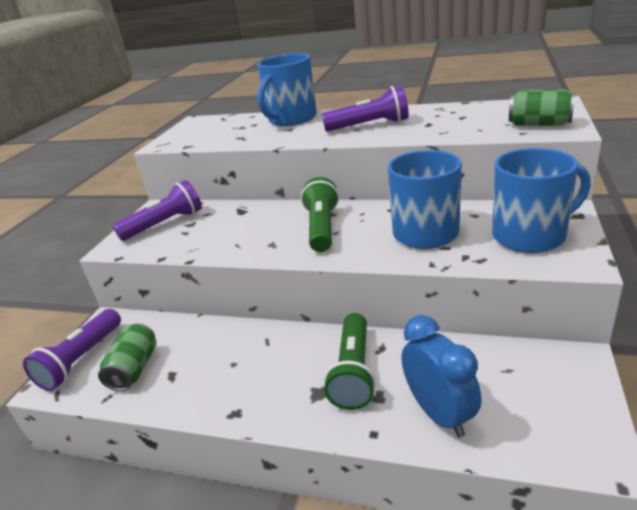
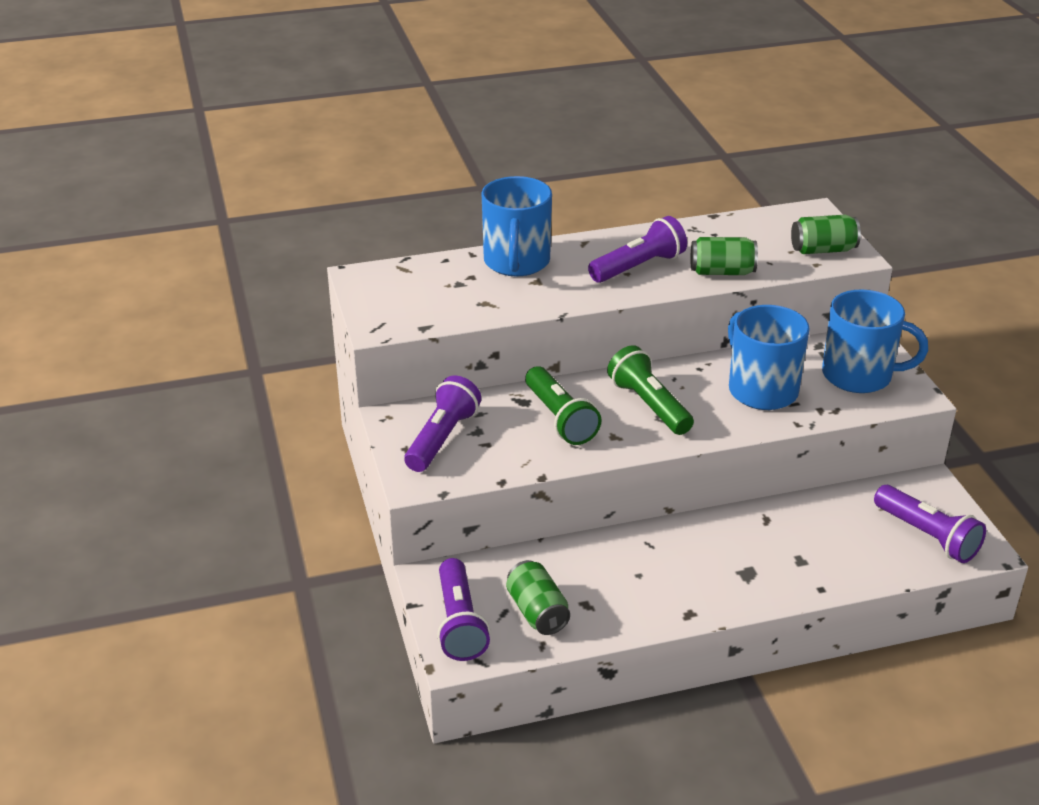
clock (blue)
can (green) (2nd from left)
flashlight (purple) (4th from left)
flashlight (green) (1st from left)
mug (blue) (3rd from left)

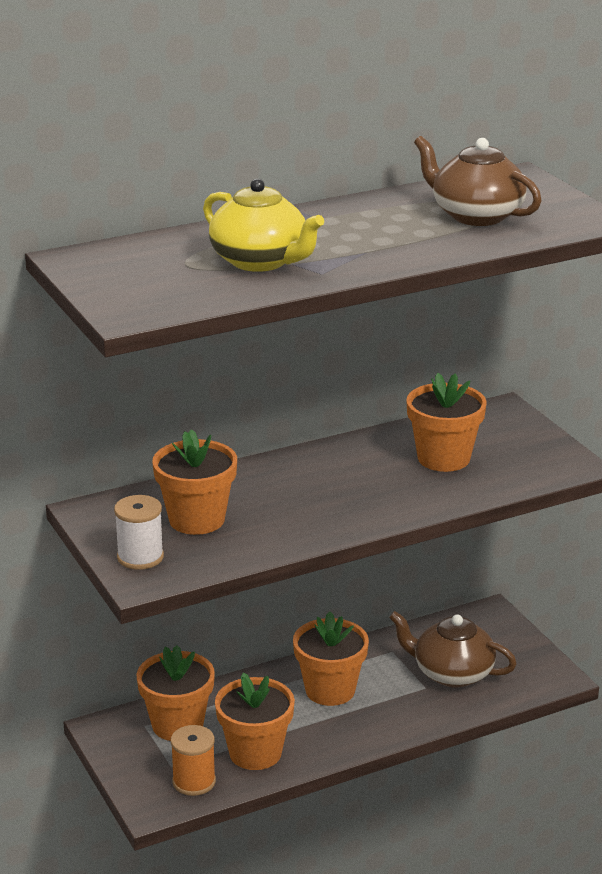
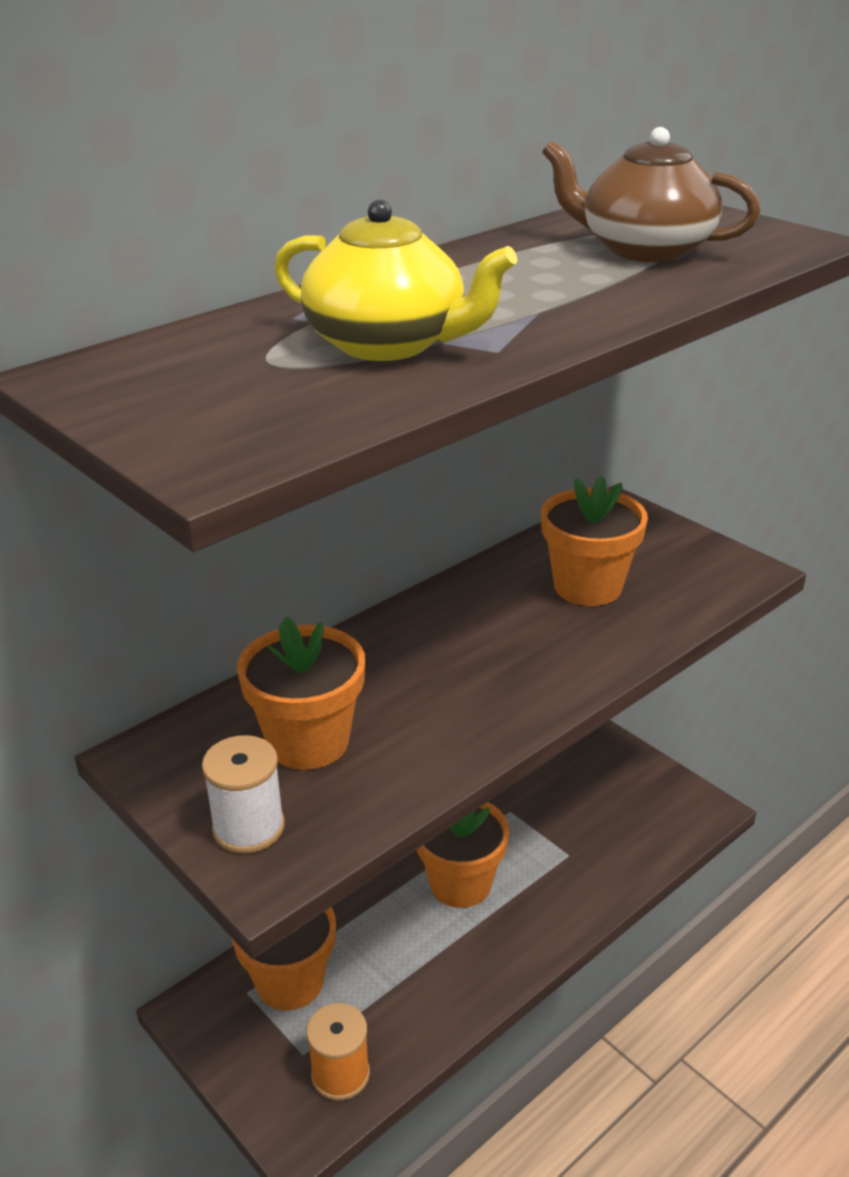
flower pot (orange) (3rd from left in the first image)
teapot (brown) (1st from left in the first image)

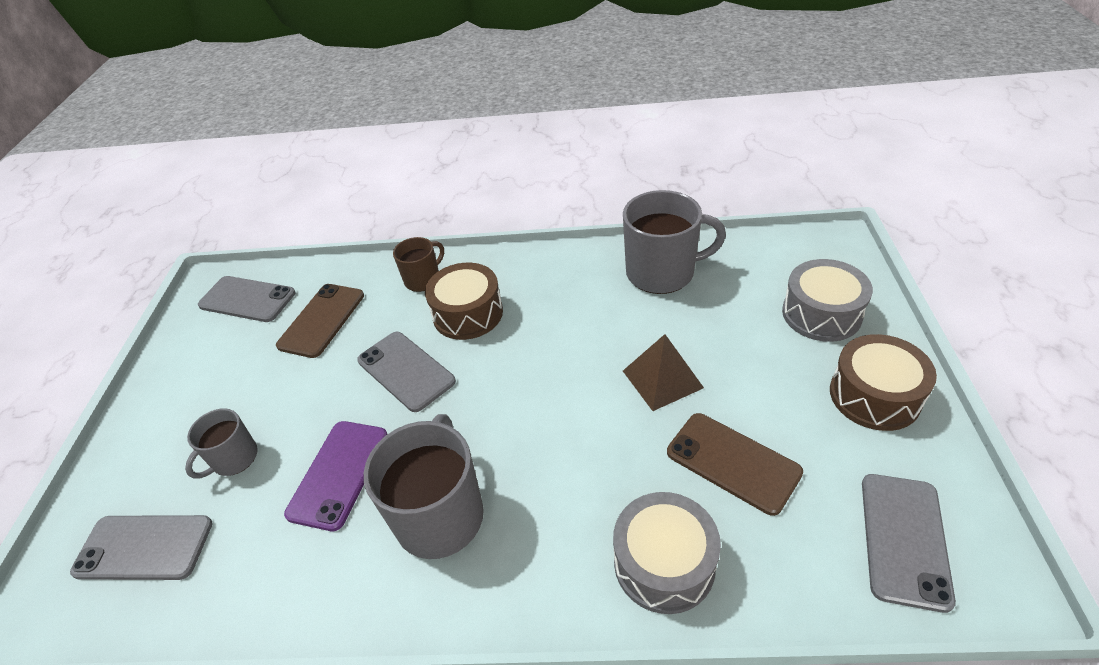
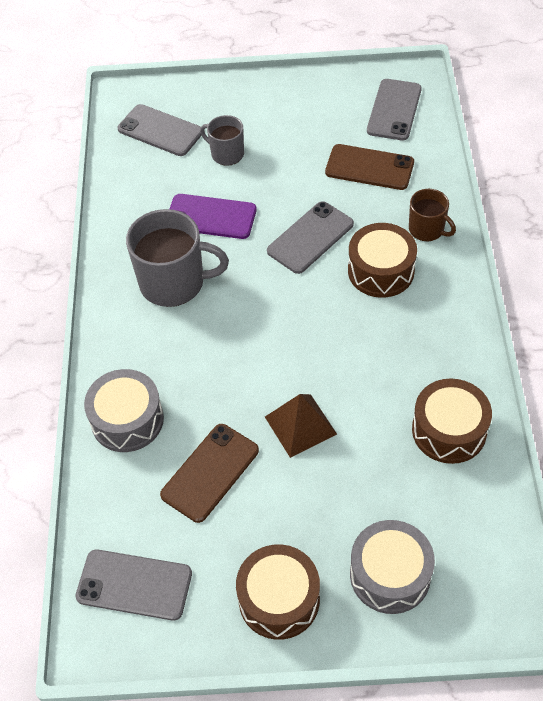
drum (brown) (3rd from left)
phone (grey) (2nd from left)

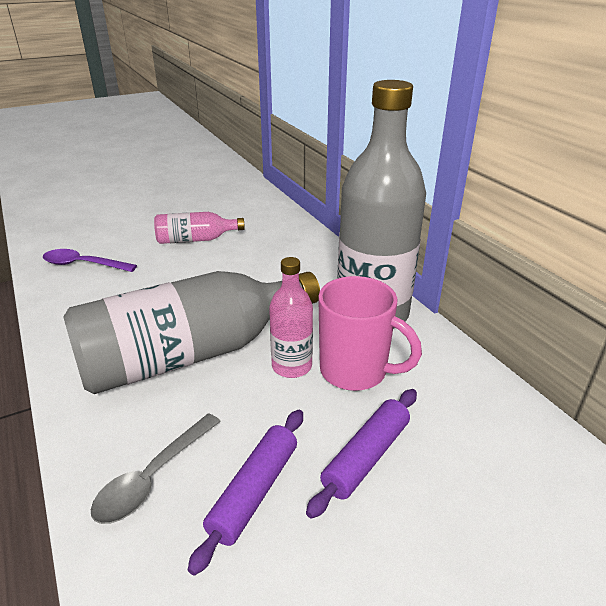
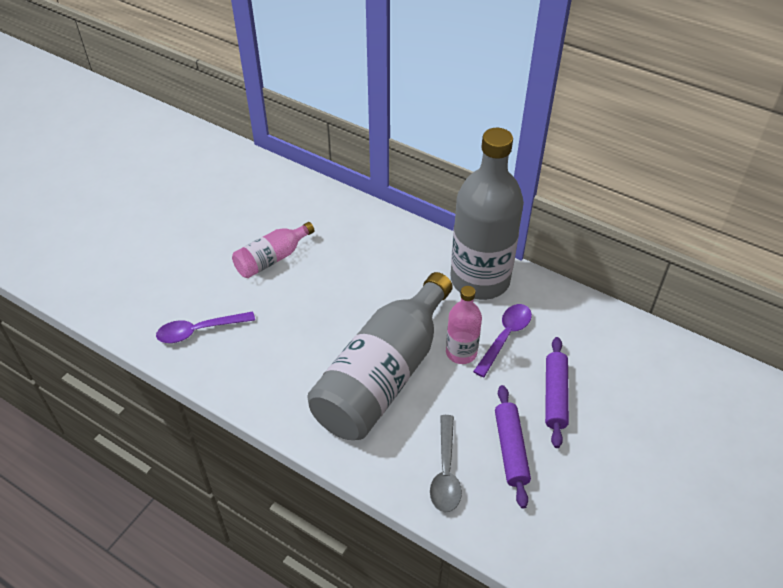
spoon (purple) (2nd from left)

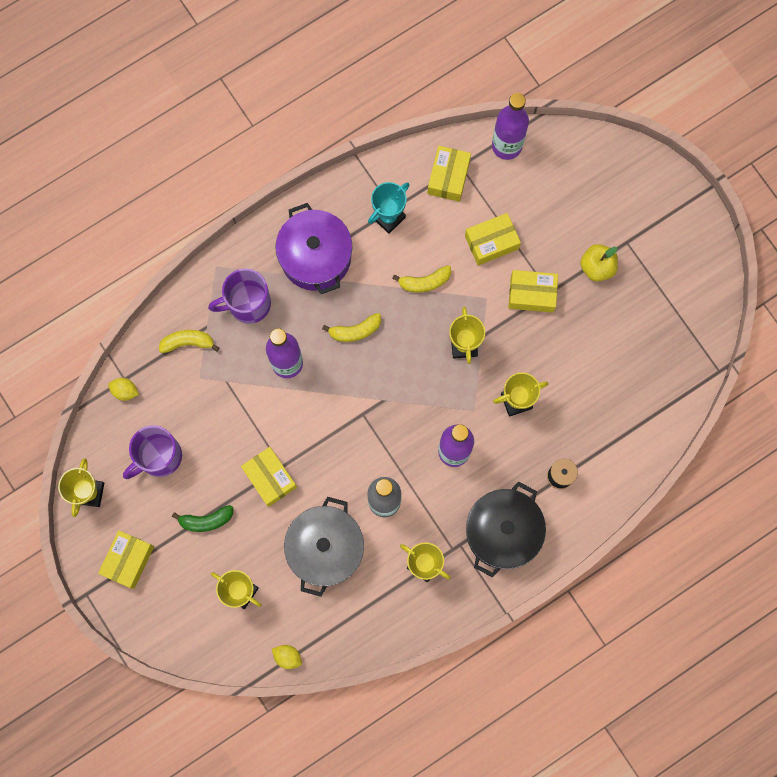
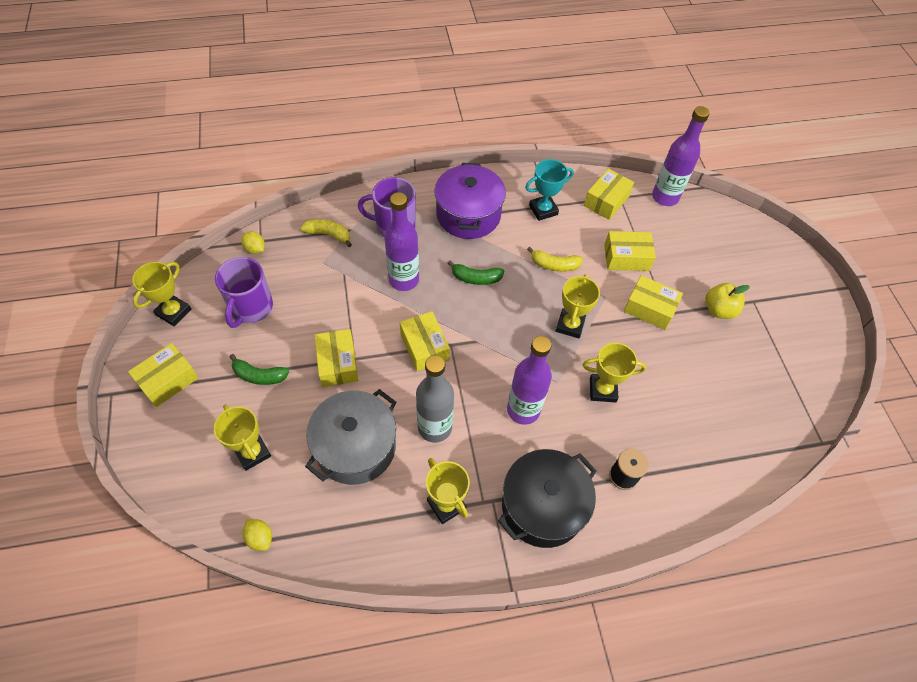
box (yellow) (3rd from left)
banana (green) (2nd from left)
mug (purple) (1st from left)

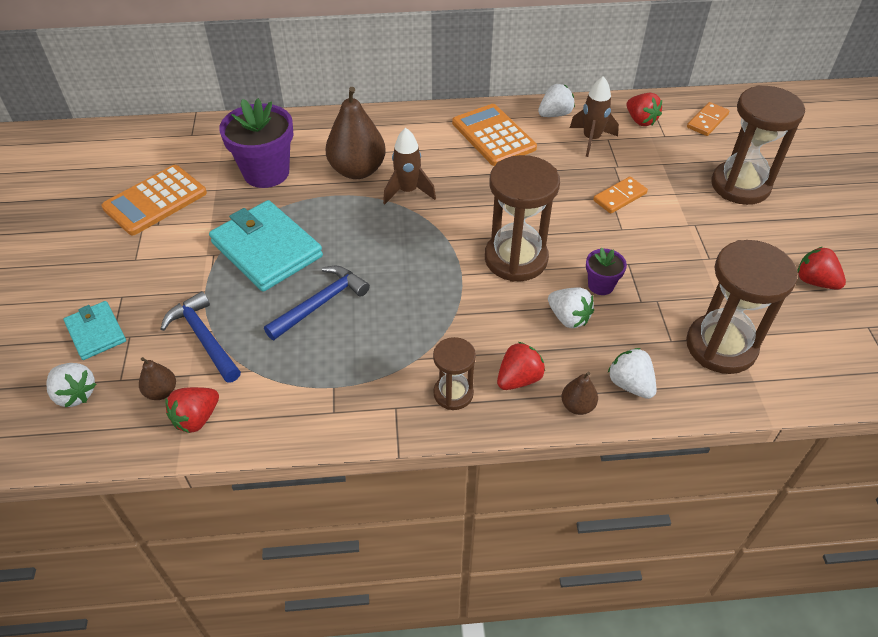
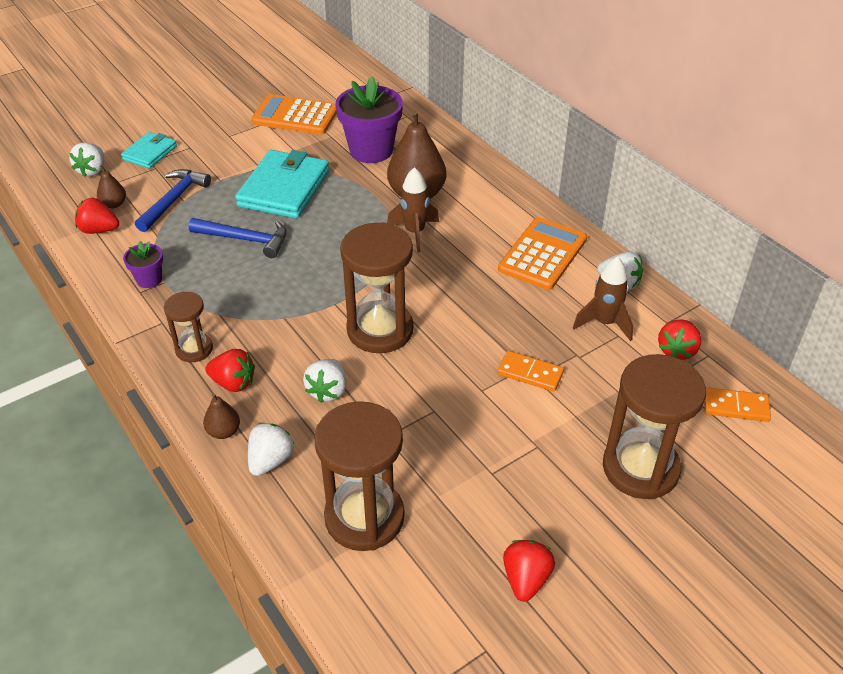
flower pot (purple) (1st from left)

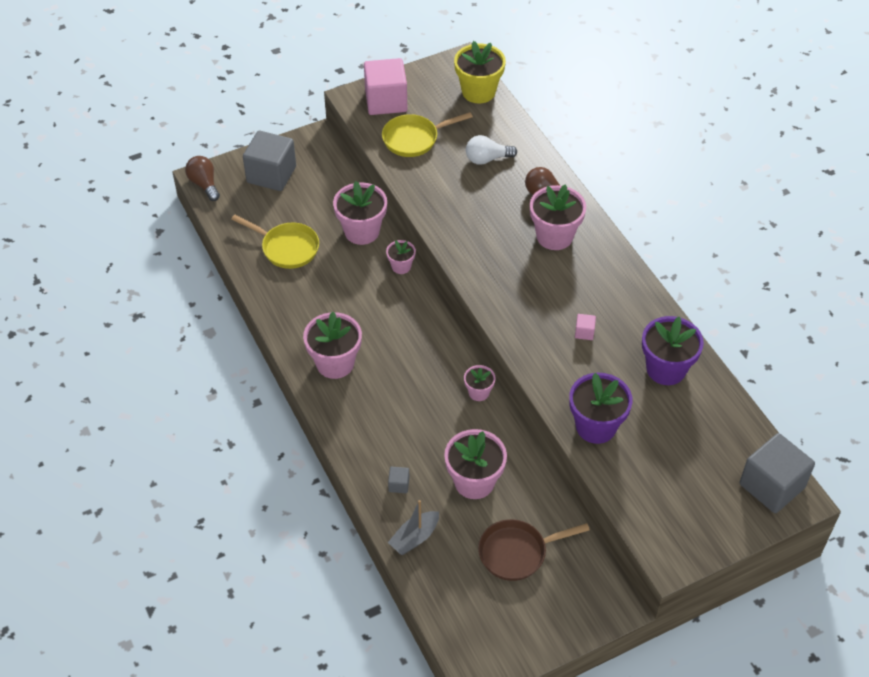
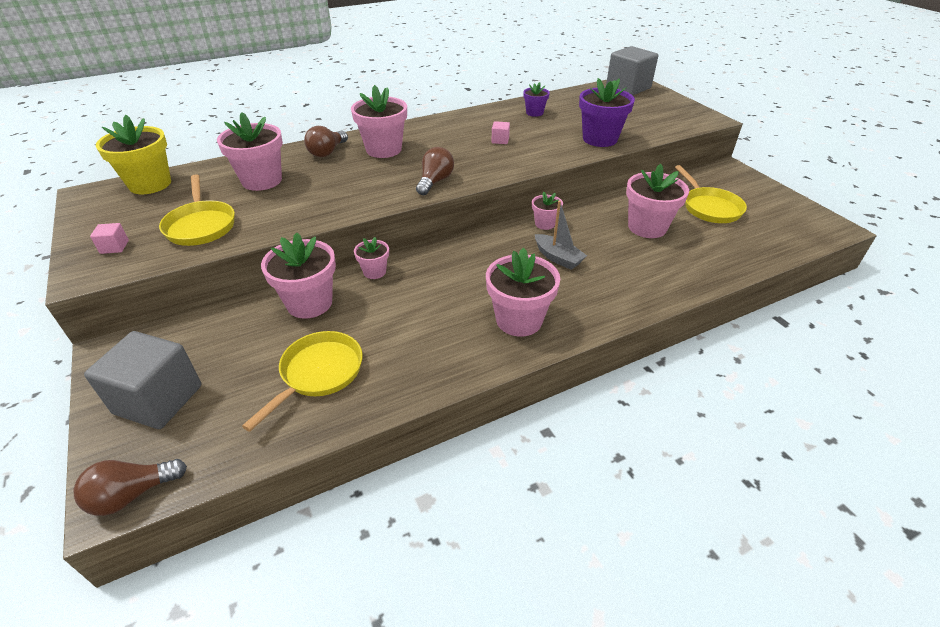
cube (grey) (2nd from left in the first image)
light bulb (brown) (3rd from left)
boat (grey)
flower pot (pink) (1st from left)
pan (yellow) (3rd from left)
cube (pink) (1st from left)
flower pot (purple) (1st from left)

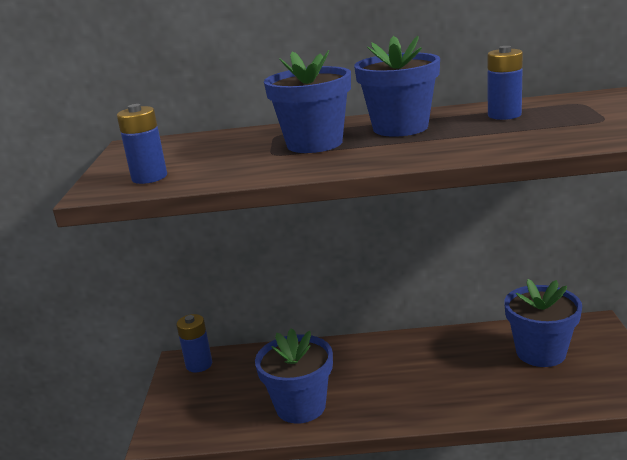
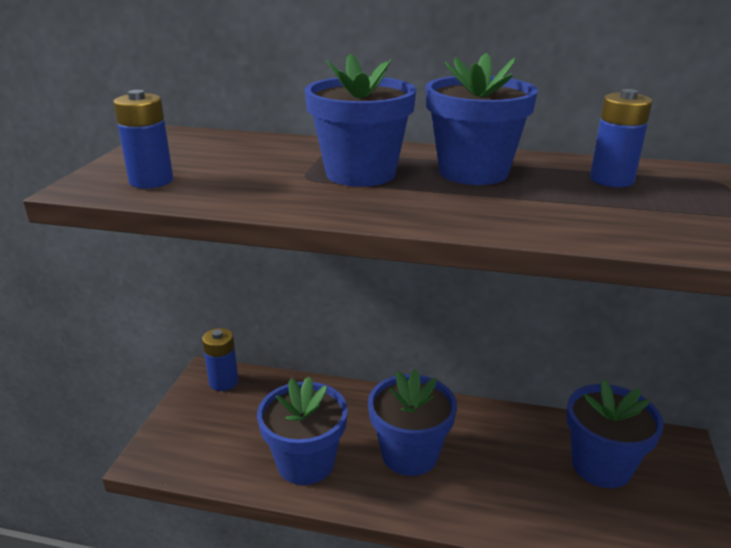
flower pot (blue) (3rd from left)

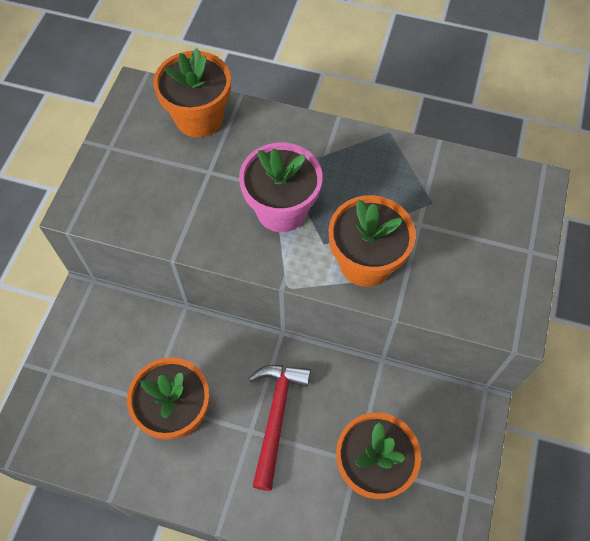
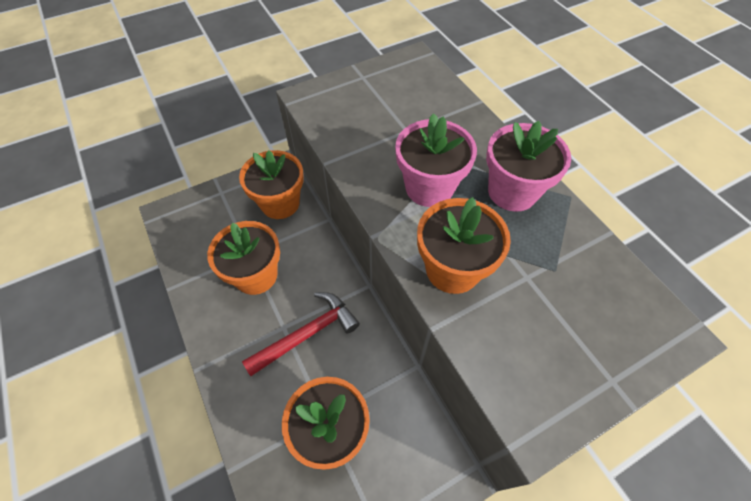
flower pot (pink) (2nd from left)
flower pot (orange) (2nd from left)

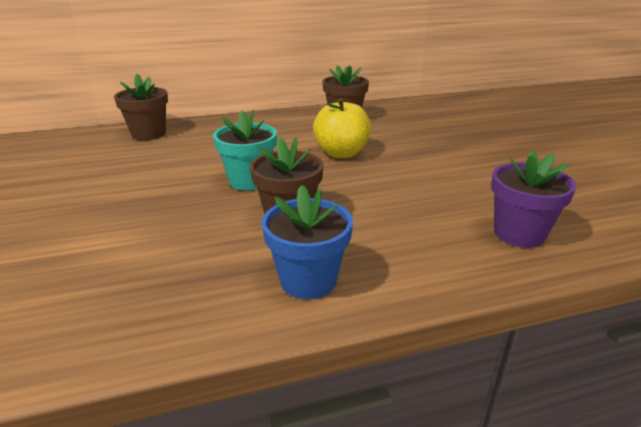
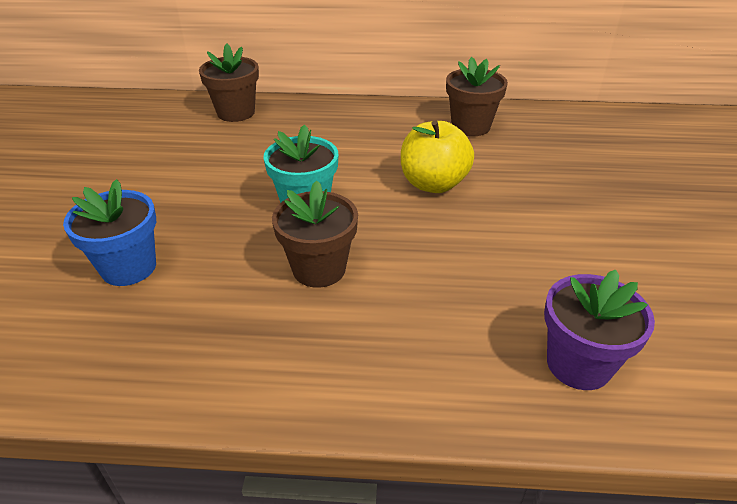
flower pot (blue)

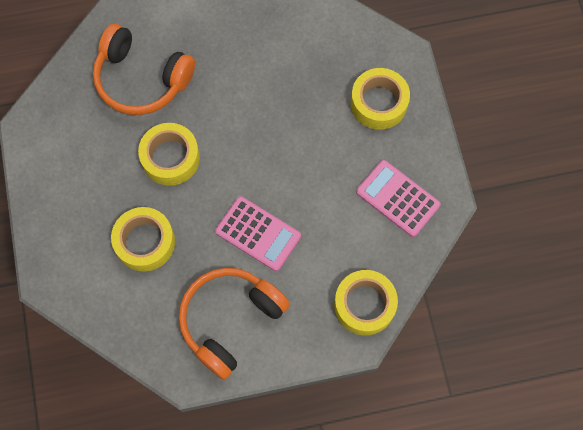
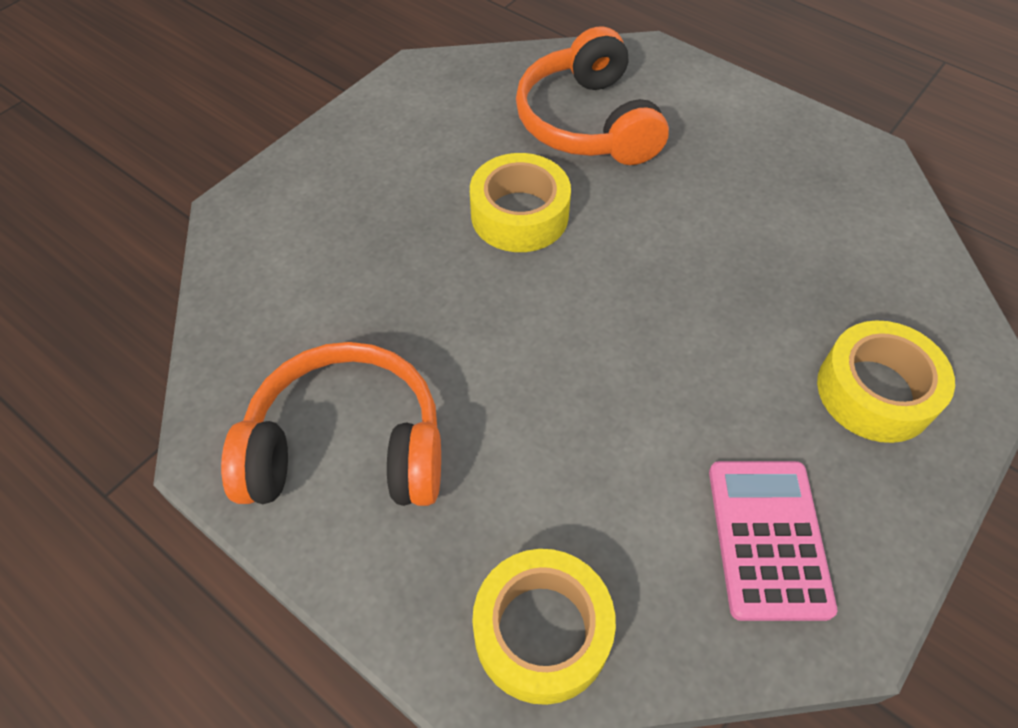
tape (yellow) (1st from left in the first image)
calculator (pink) (1st from left in the first image)

